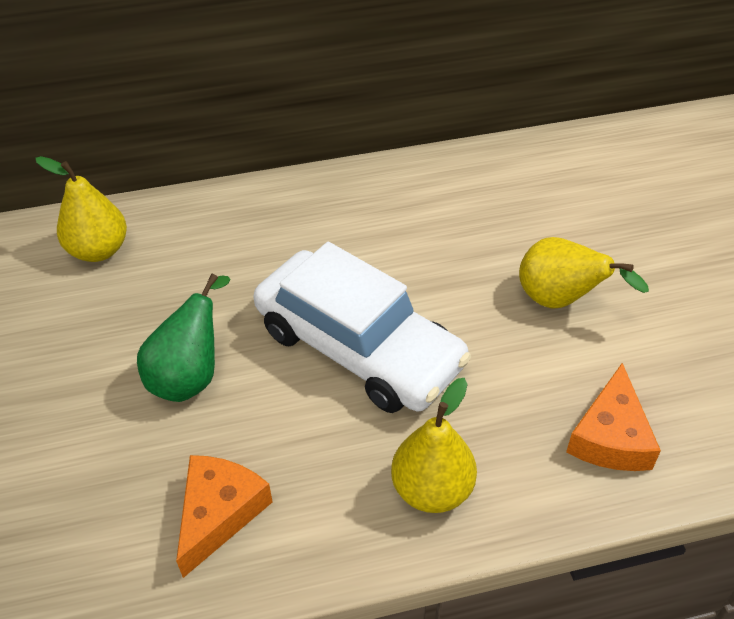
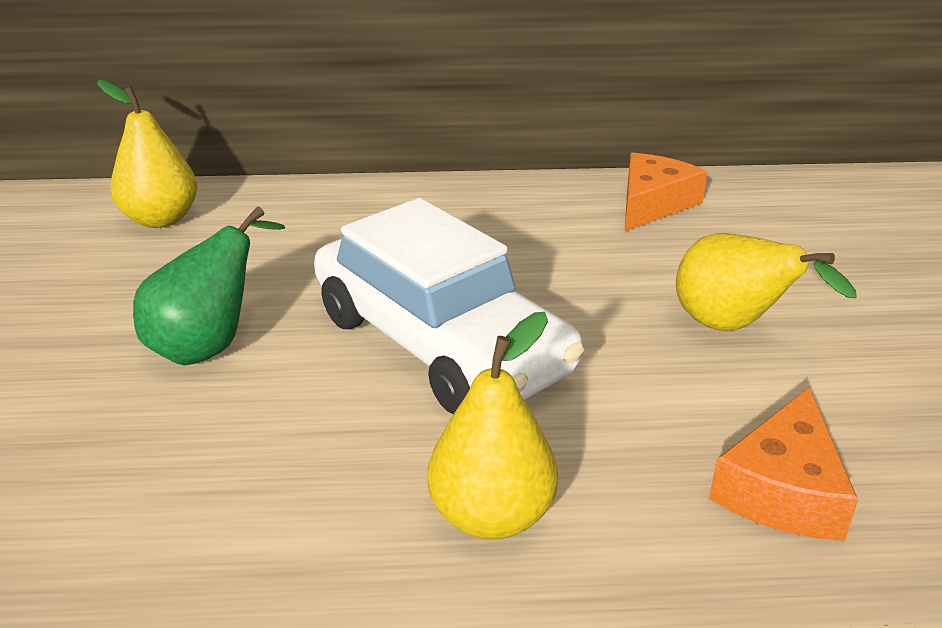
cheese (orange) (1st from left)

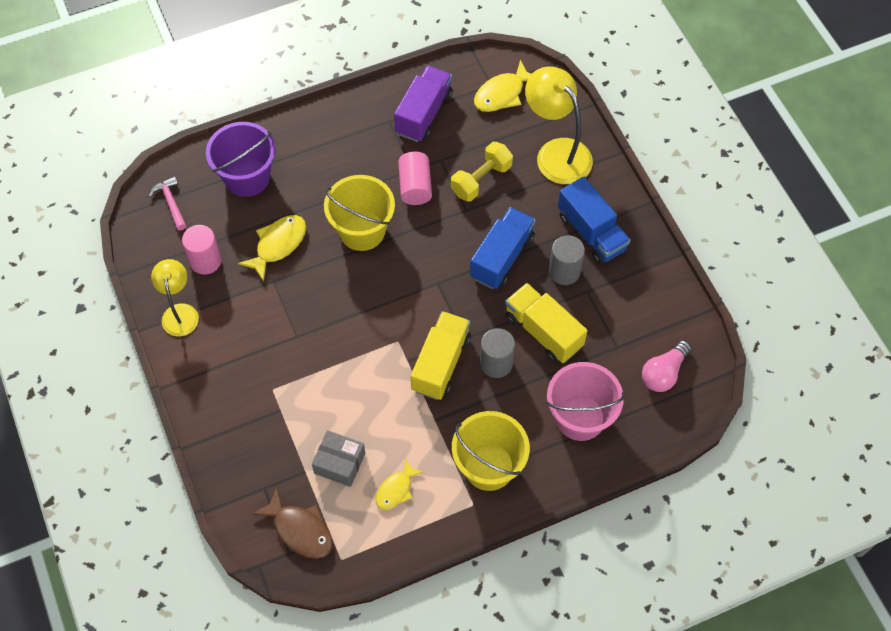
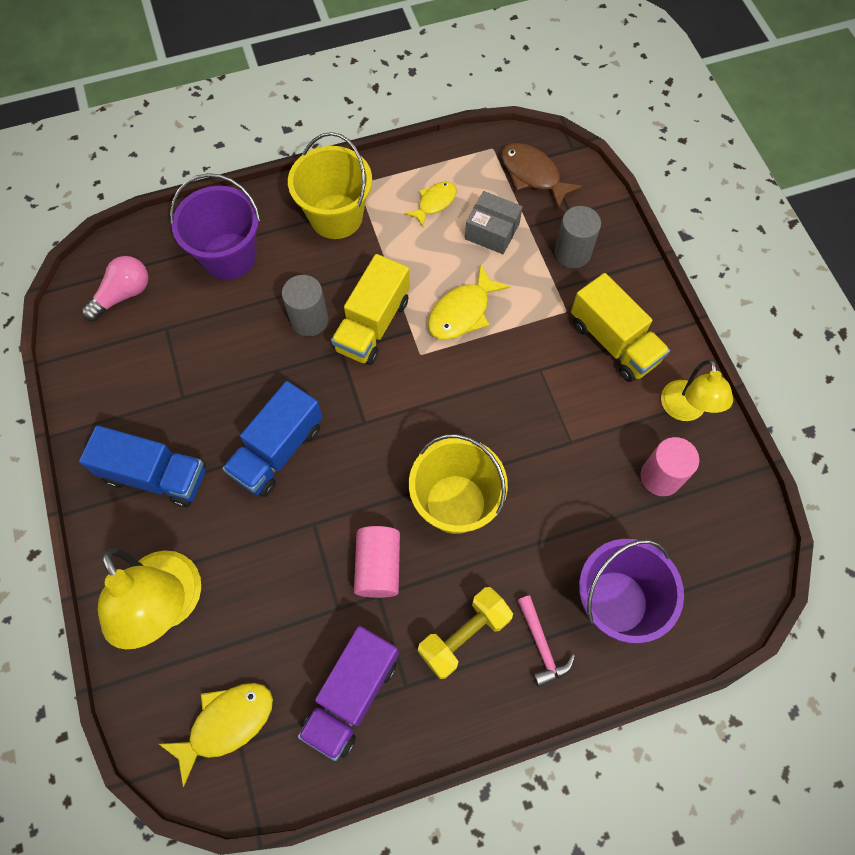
hammer (pink)
fish (yellow) (3rd from left)
dumbbell (yellow)
truck (yellow) (2nd from left)
cylinder (grey) (2nd from left)
bucket (purple) (1st from left)
truck (blue) (1st from left)

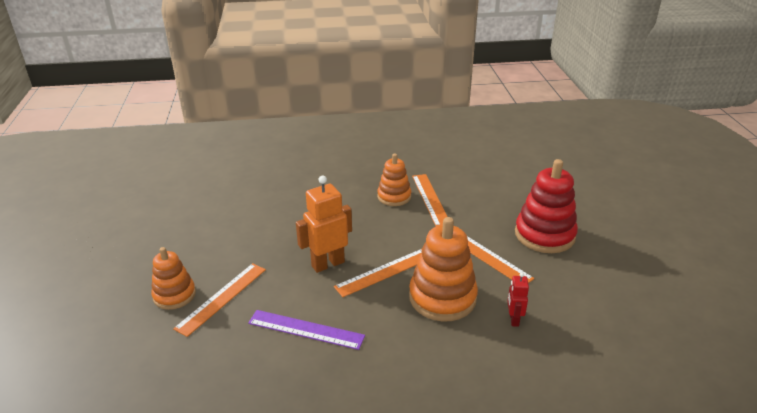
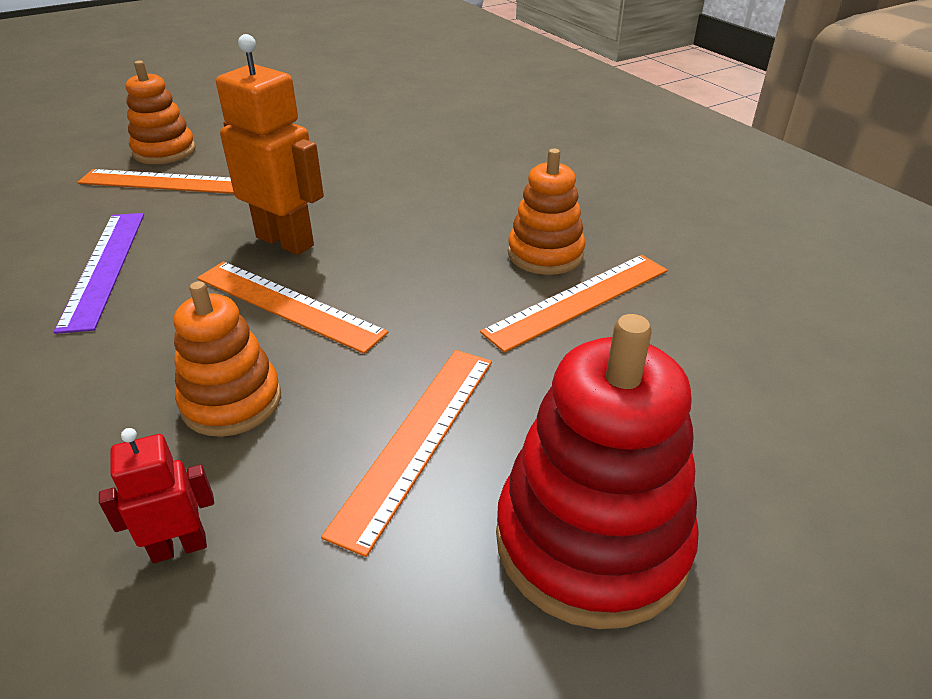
stacking toy (orange) (2nd from left)

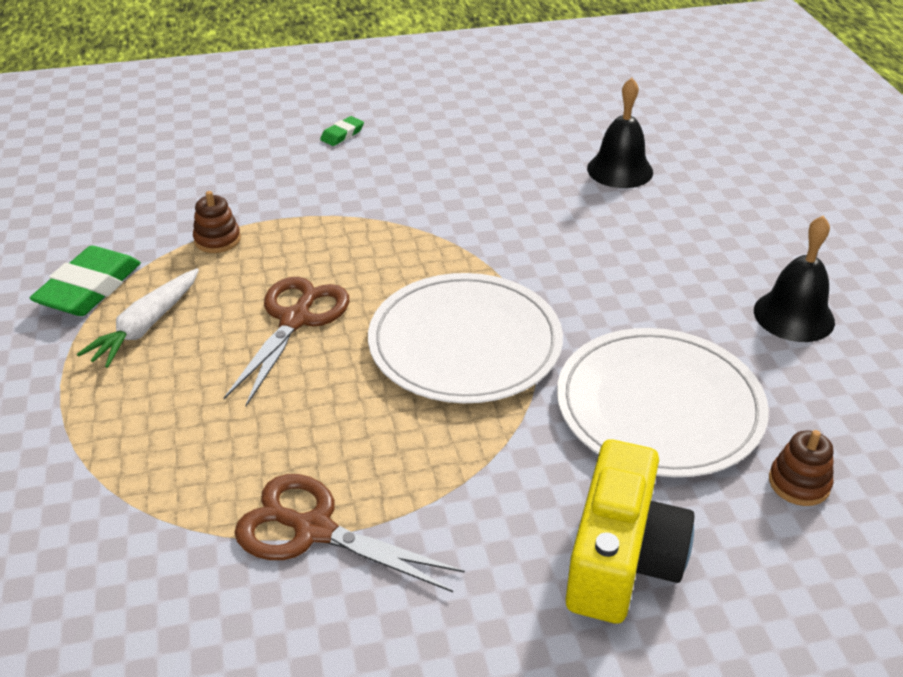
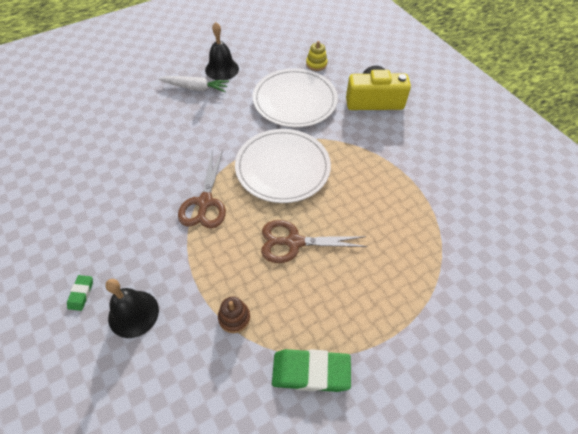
carrot (white)
scissors (brown) (1st from left)
bell (black) (1st from left)
stacking toy (yellow)
eraser (green) (1st from left)

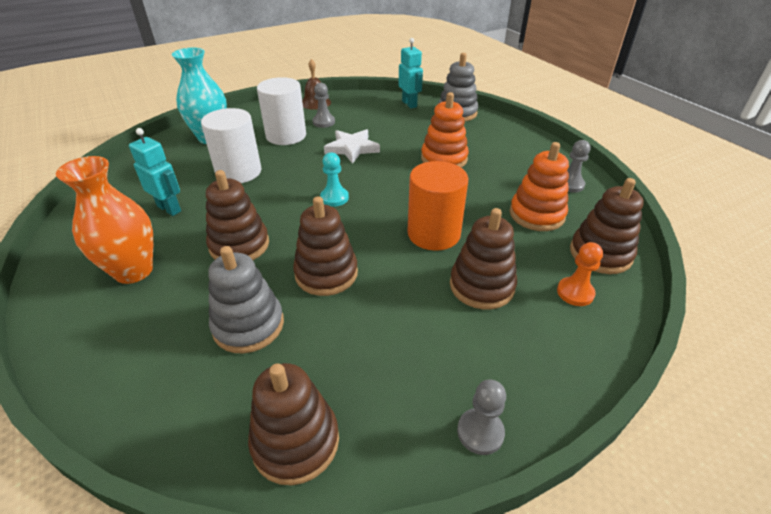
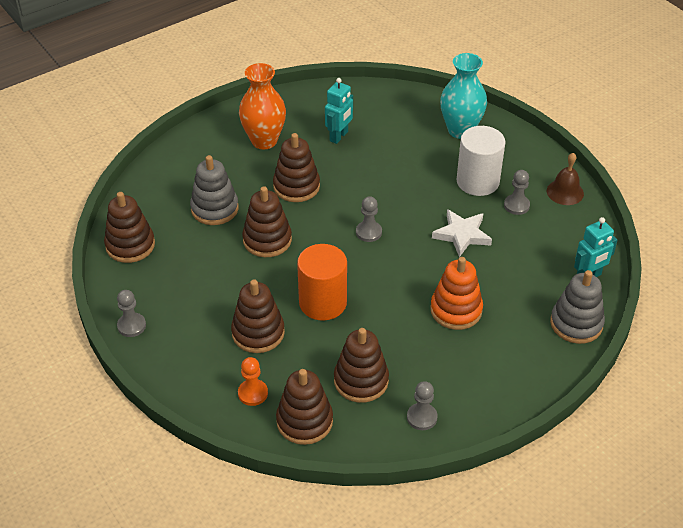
cylinder (white) (1st from left in the first image)
pawn (grey) (2nd from left)
stacking toy (brown) (6th from left)

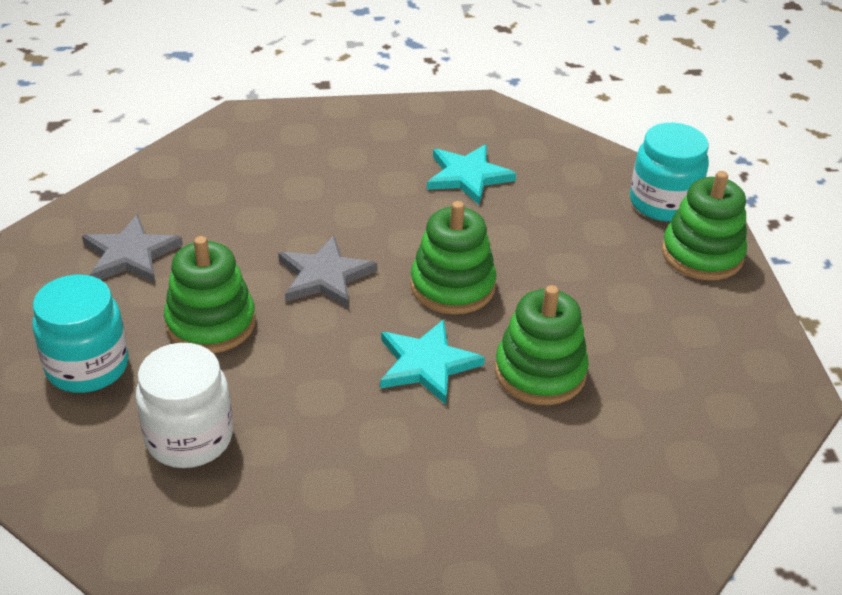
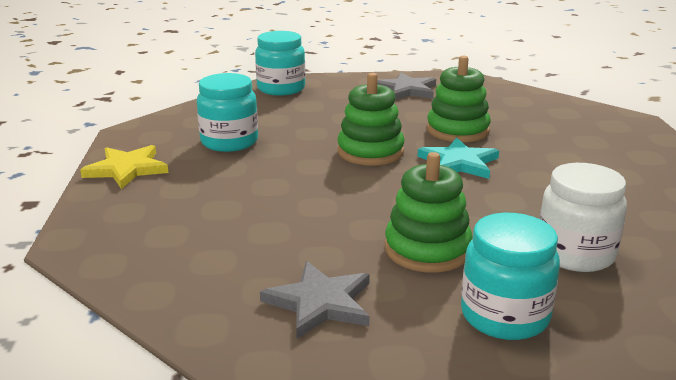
stacking toy (green) (4th from left in the first image)
star (yellow)
star (grey) (2nd from left)
jar (turquoise) (1st from left)

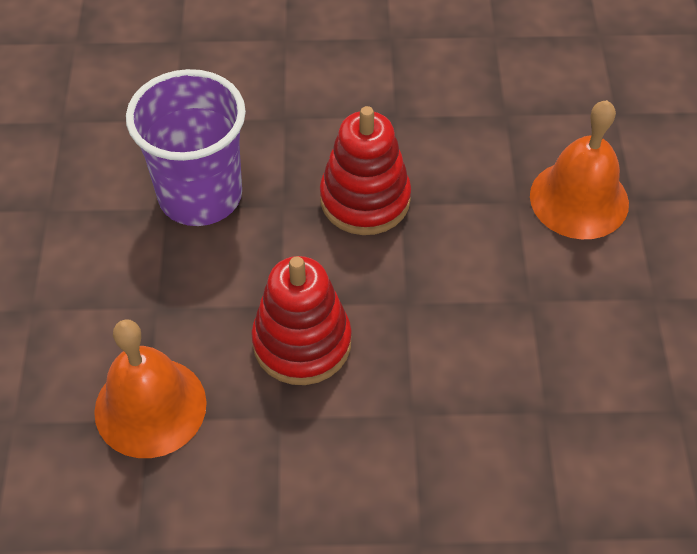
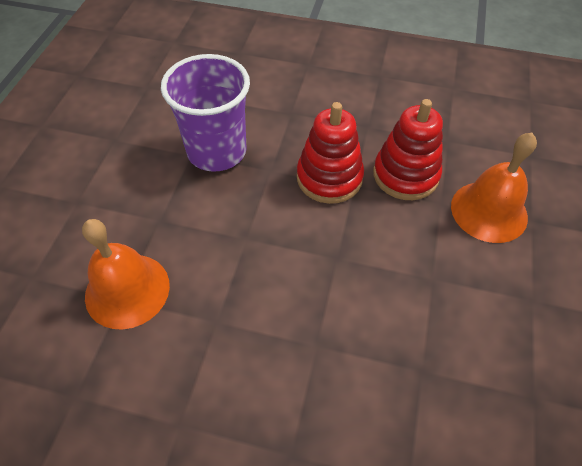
stacking toy (red) (2nd from left)

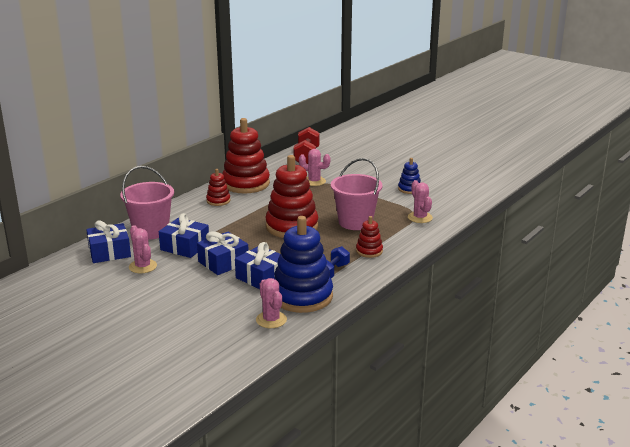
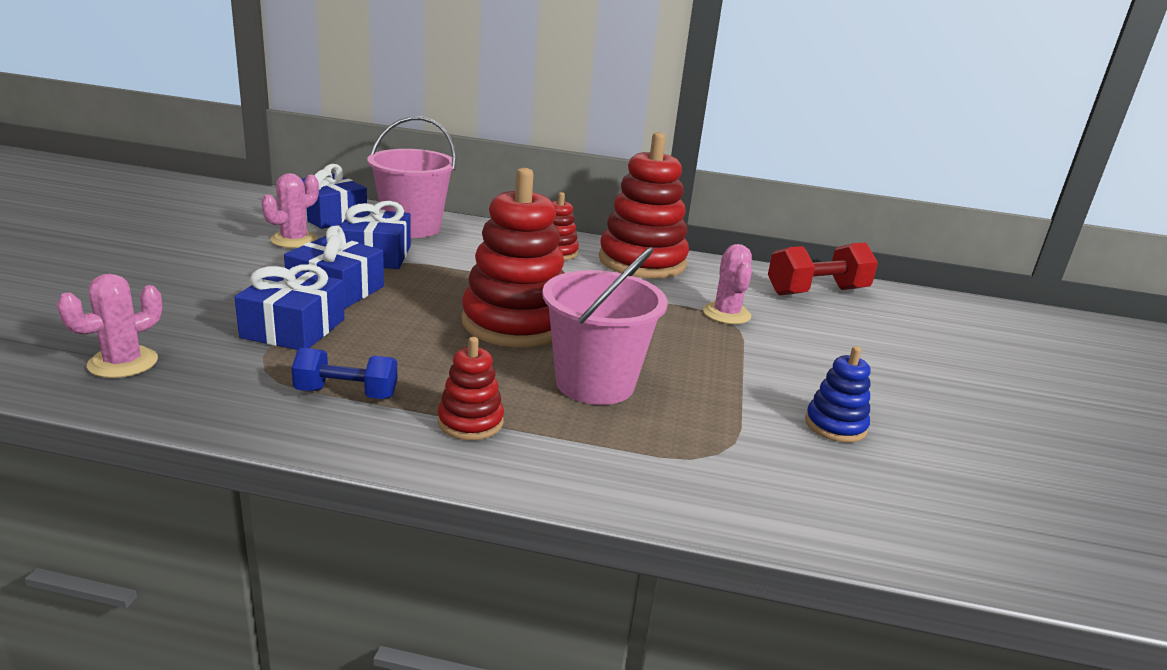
stacking toy (blue) (1st from left in the first image)
cactus (pink) (4th from left in the first image)

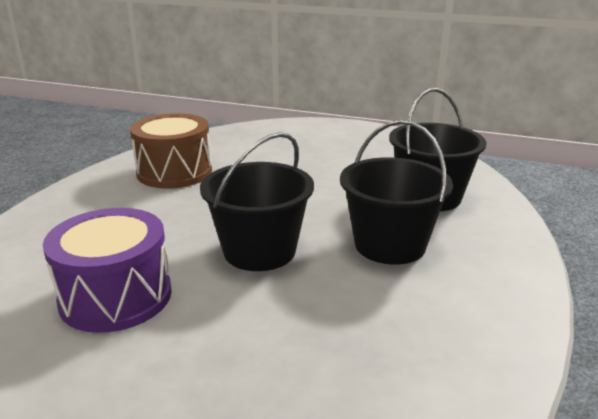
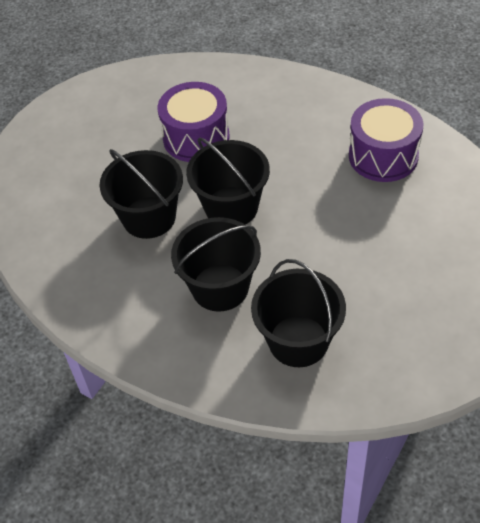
bucket (black) (1st from left)
drum (purple) (2nd from left)

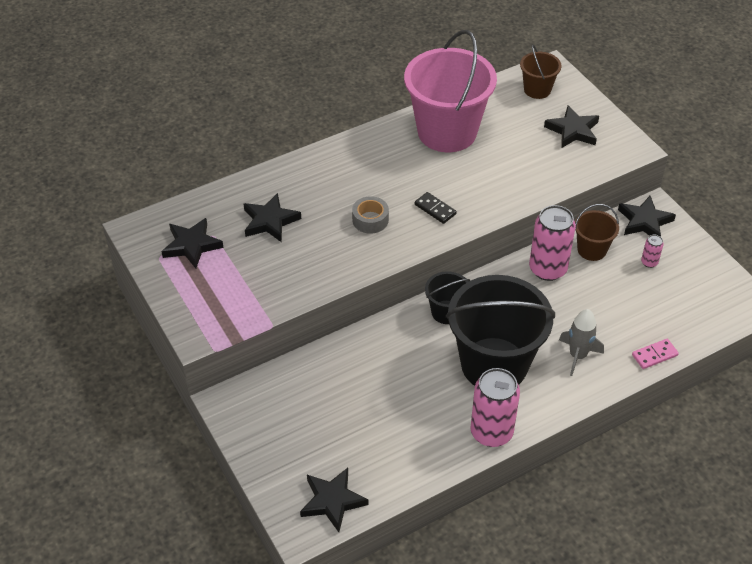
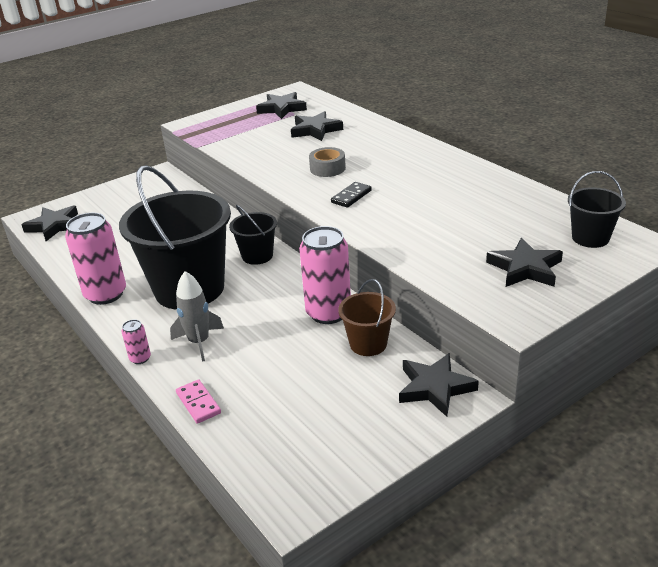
bucket (pink)
can (pink) (2nd from left)
bucket (black) (3rd from left)

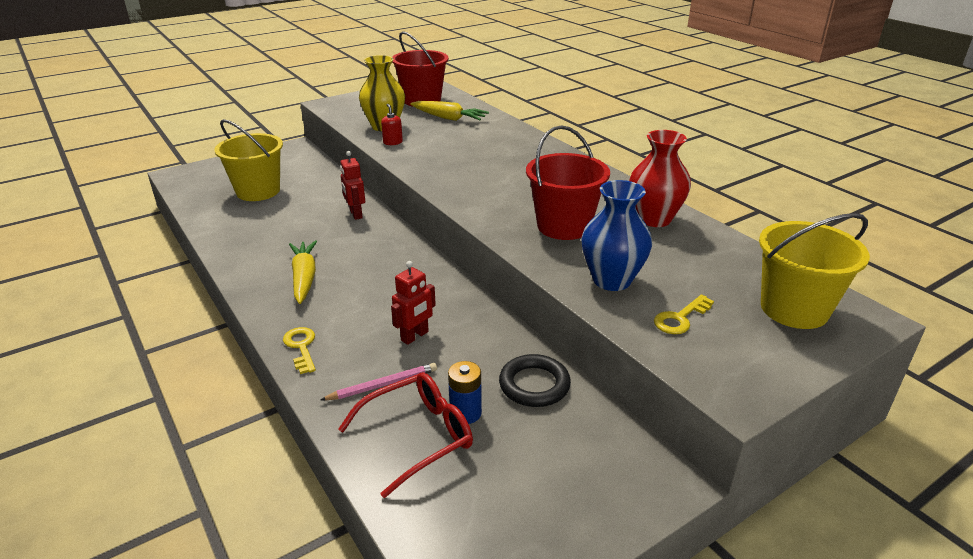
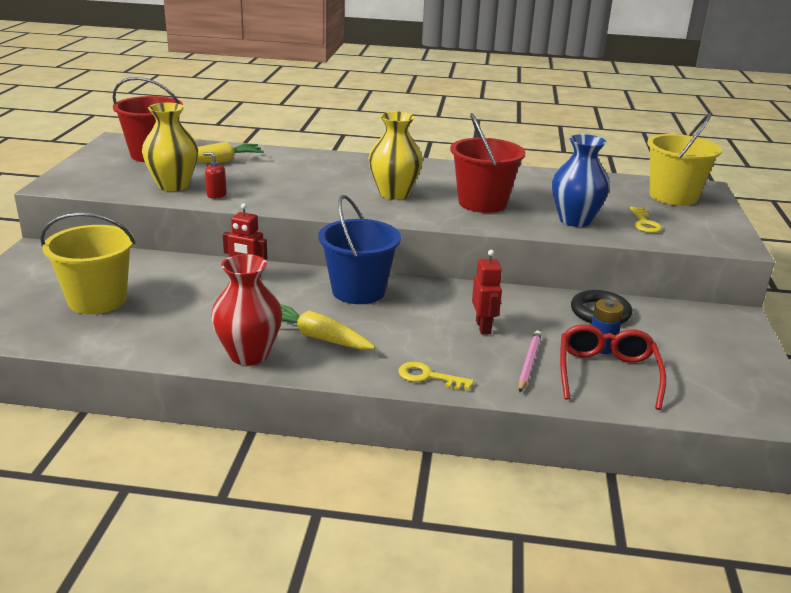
bucket (blue)
vase (yellow) (2nd from left)
vase (red)

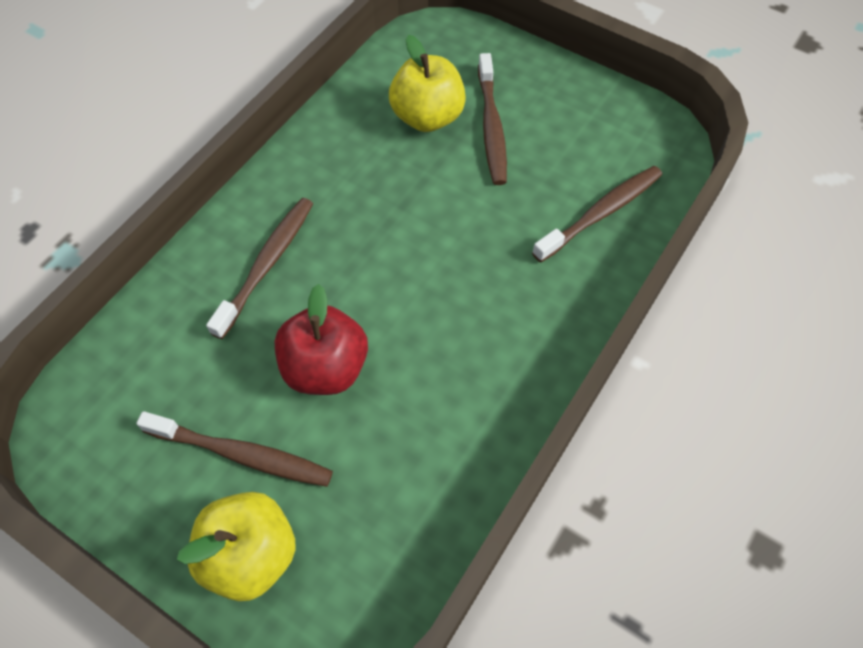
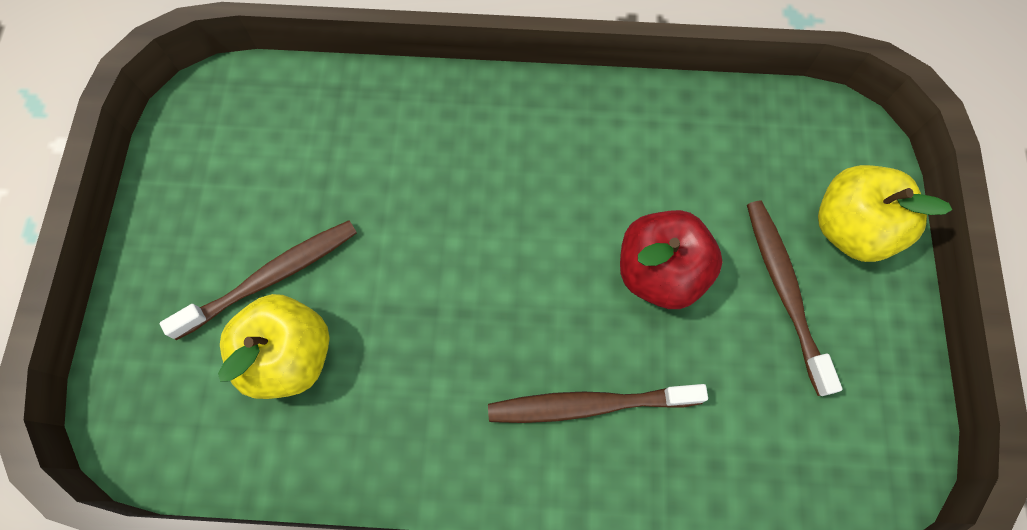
toothbrush (brown) (4th from left in the first image)

